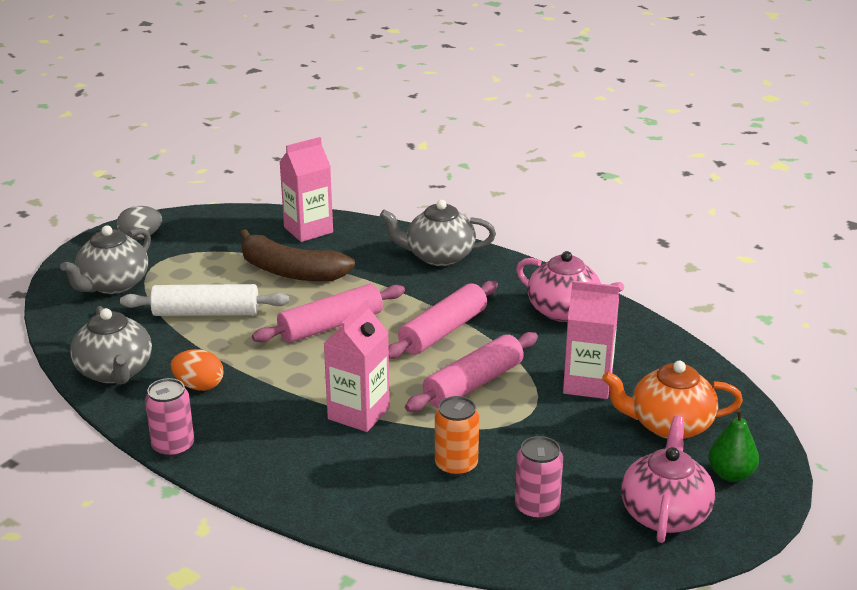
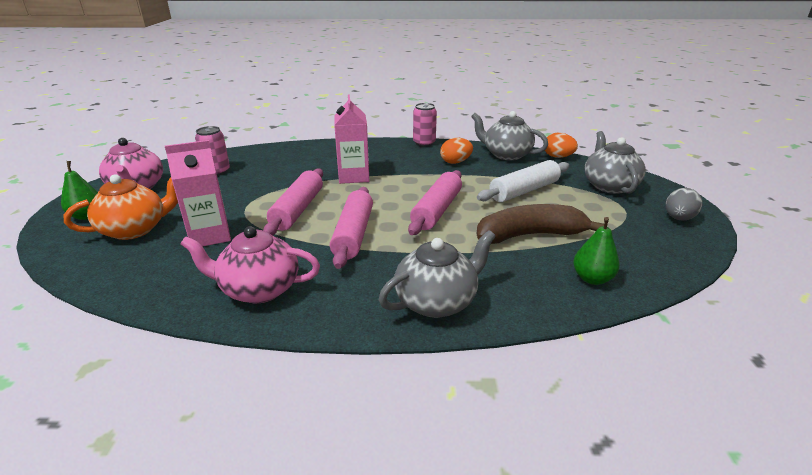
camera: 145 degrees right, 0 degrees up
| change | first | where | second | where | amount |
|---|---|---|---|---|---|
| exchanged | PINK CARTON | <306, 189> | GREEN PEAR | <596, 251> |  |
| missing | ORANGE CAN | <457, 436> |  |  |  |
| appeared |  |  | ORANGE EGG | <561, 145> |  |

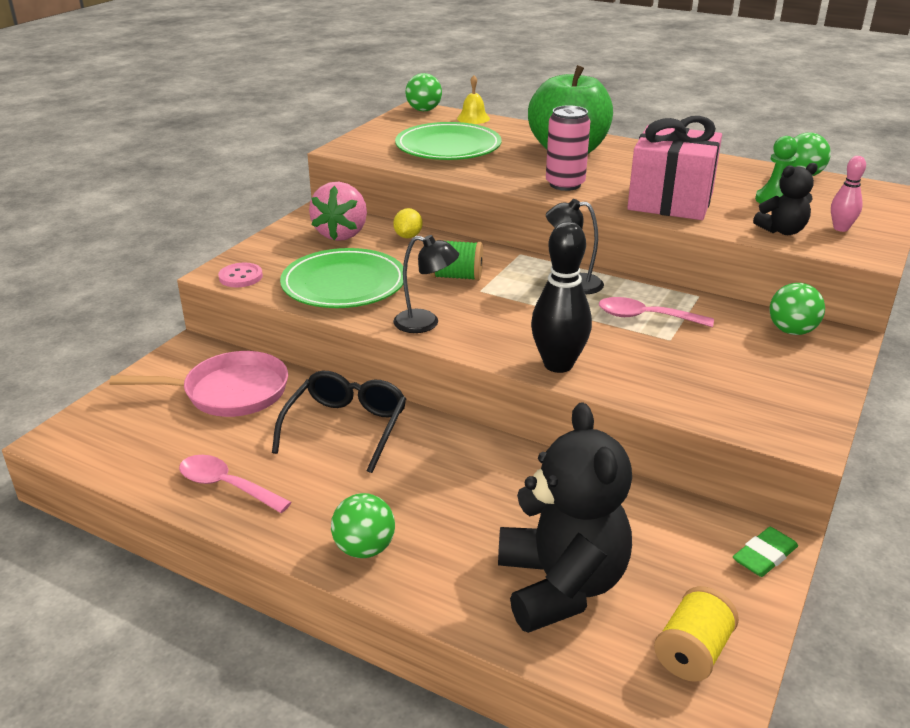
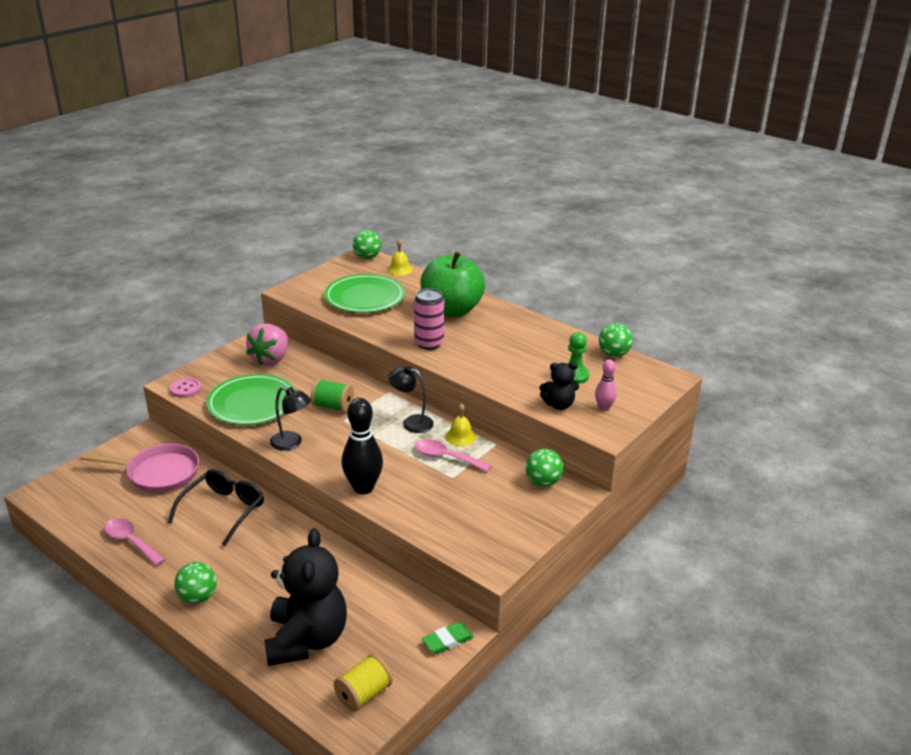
camera: 10 degrees right, 0 degrees up
| change | first | where | second | where | amount |
|---|---|---|---|---|---|
| missing | PINK GIFT | <674, 168> |  |  |  |
| missing | YELLOW LEMON | <408, 223> |  |  |  |
| appeared |  |  | YELLOW BELL | <460, 424> |  |

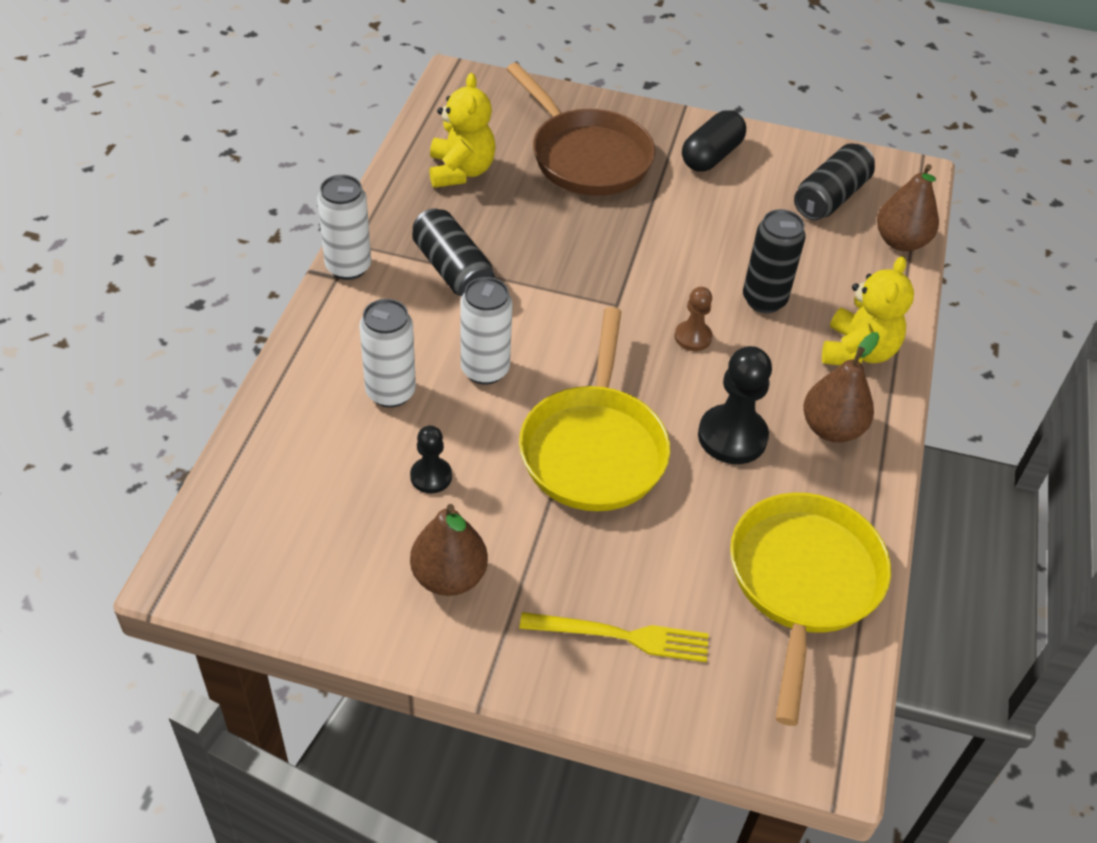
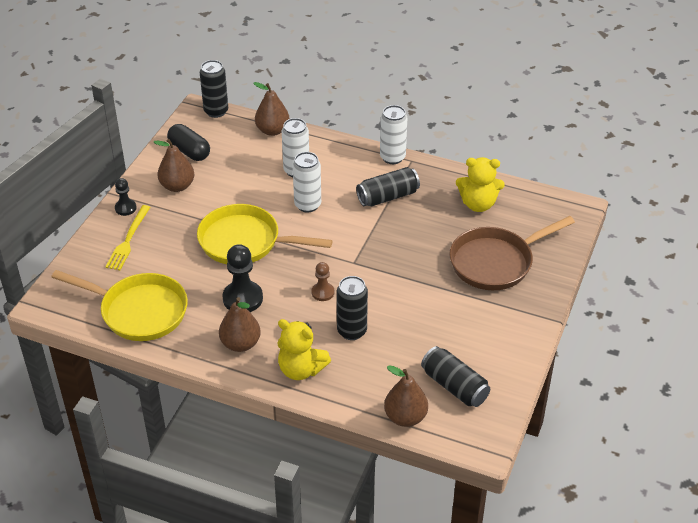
camera: 100 degrees right, 5 degrees down
| change | first | where | second | where | amount |
|---|---|---|---|---|---|
| relocated | BLACK CAPSULE | <714, 141> |  | <188, 142> |  |
| relocated | BLACK PAWN | <431, 460> |  | <126, 197> |  |
| appeared |  |  | BLACK CAN | <214, 89> |  |
| appeared |  |  | BROWN PEAR | <271, 109> |  |

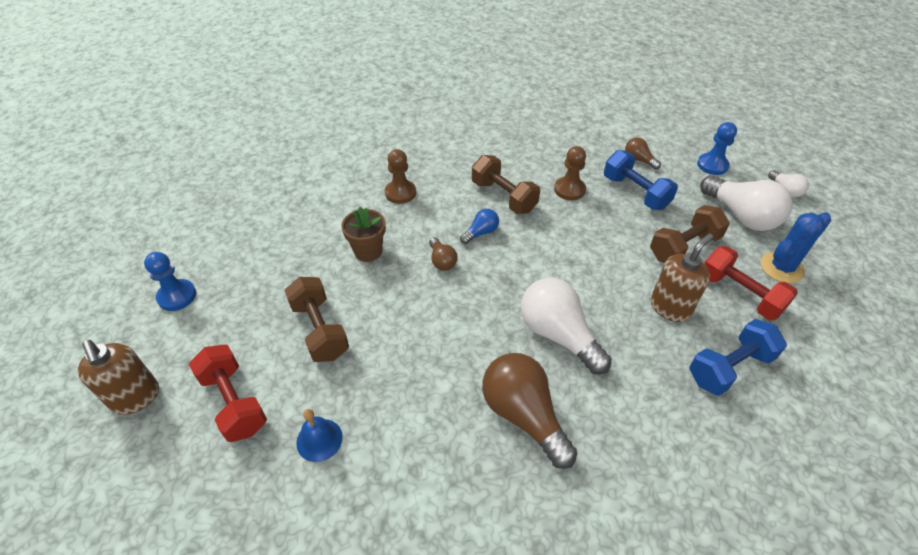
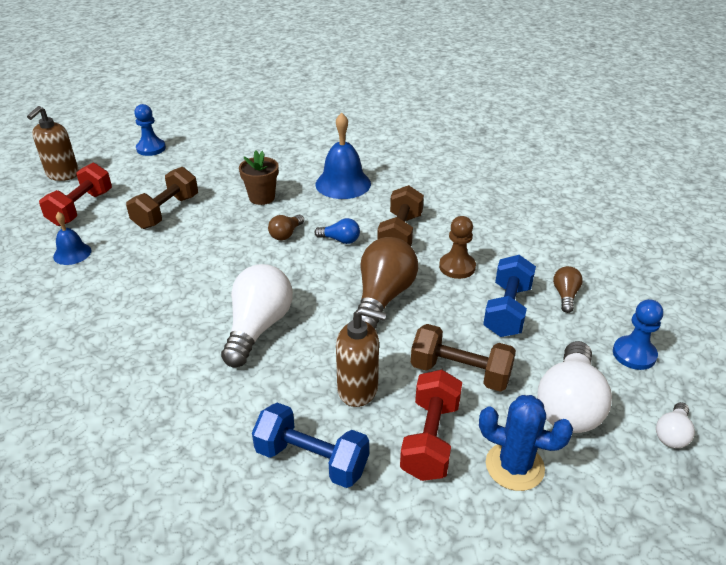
camera: 55 degrees right, 10 degrees down
| change | first | where | second | where | amount |
|---|---|---|---|---|---|
| exchanged | BROWN PAWN | <400, 176> | BLUE BELL | <343, 156> |  |
| relocated | BROWN LIGHT BULB | <529, 411> |  | <385, 283> |  |

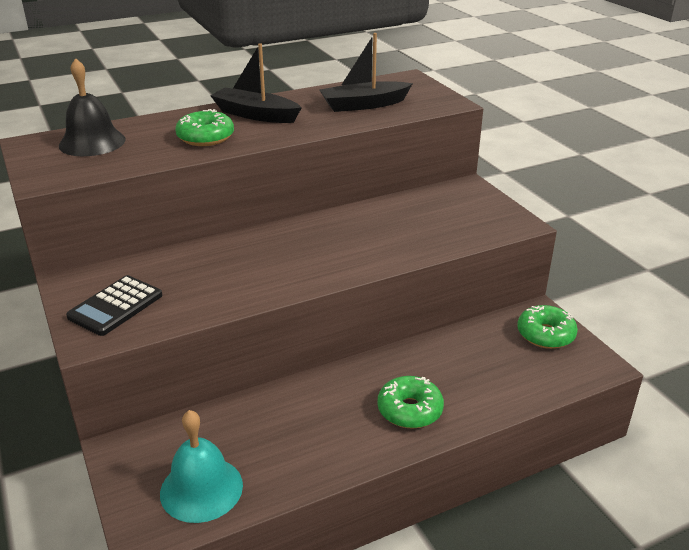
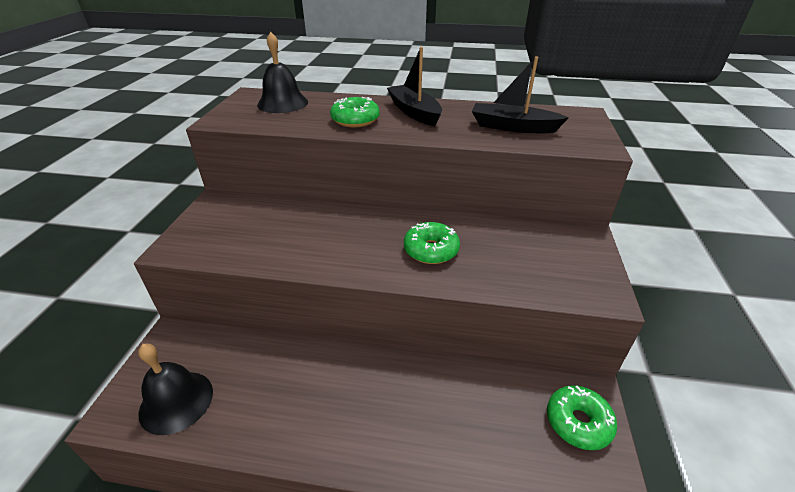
camera: 35 degrees right, 5 degrees up
| change | first | where | second | where | amount |
|---|---|---|---|---|---|
| missing | BLACK CALCULATOR | <114, 305> |  |  |  |
| relocated | GREEN DONUT | <410, 402> |  | <432, 243> |  |
| colour | TURQUOISE BELL | <201, 466> | BLACK BELL | <175, 389> |  |

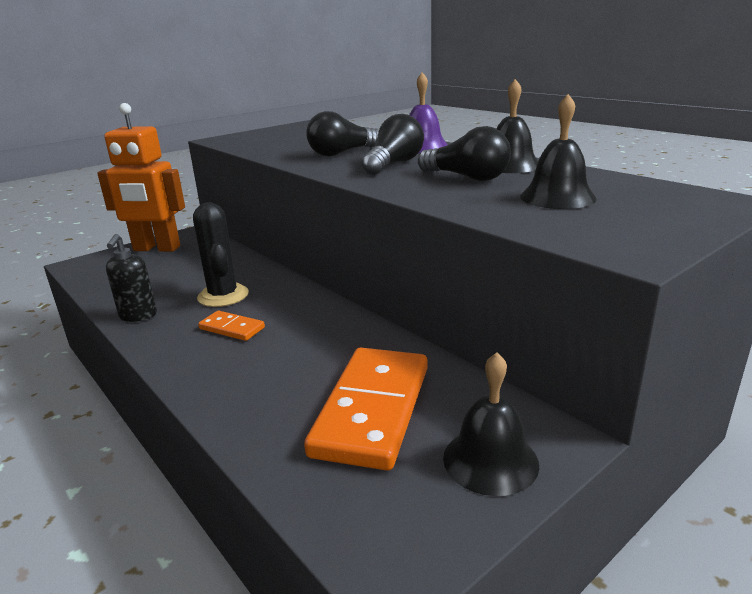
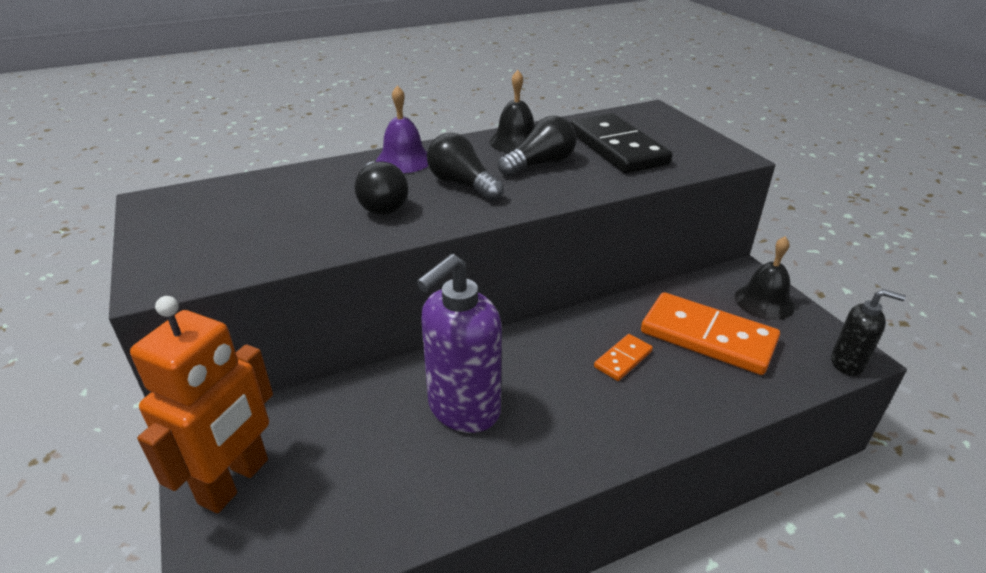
camera: 75 degrees left, 10 degrees up
| change | first | where | second | where | amount |
|---|---|---|---|---|---|
| exchanged | BLACK BELL | <558, 151> | BLACK DOMINO | <621, 143> |  |
| exchanged | BLACK CACTUS | <221, 254> | PURPLE SOAP DISPENSER | <459, 343> |  |
| relocated | BLACK SOAP DISPENSER | <131, 278> |  | <868, 332> |  |
| relocated | ORANGE DOMINO | <231, 326> |  | <623, 357> |  |

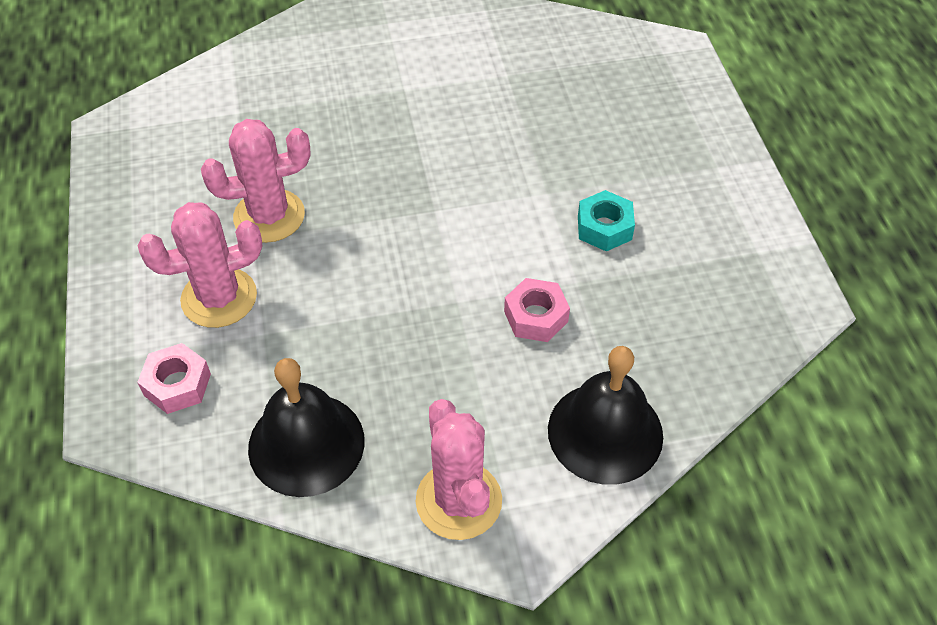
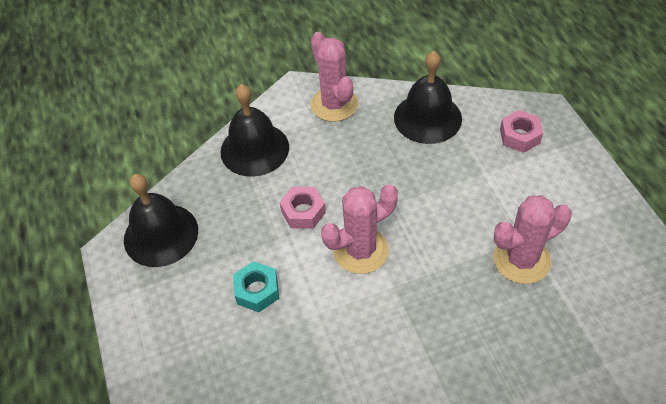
camera: 175 degrees right, 0 degrees up
| change | first | where | second | where | amount |
|---|---|---|---|---|---|
| relocated | PINK CACTUS | <200, 265> |  | <359, 229> |  |
| appeared |  |  | BLACK BELL | <161, 220> |  |

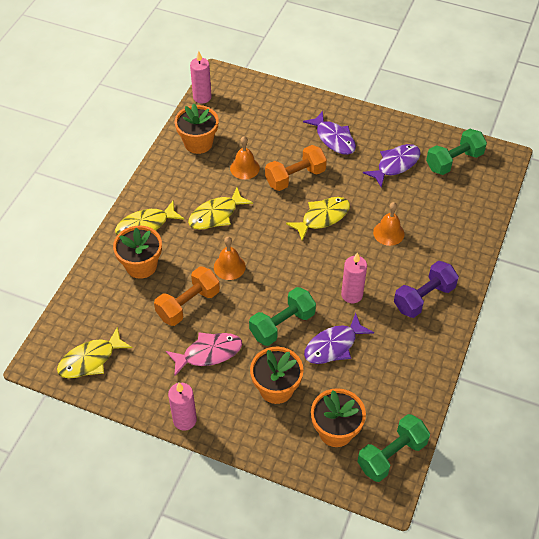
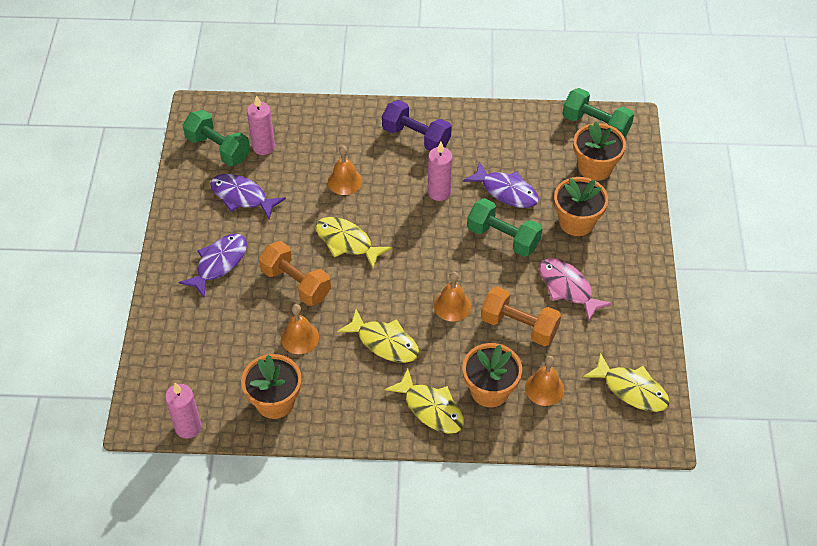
camera: 110 degrees left, 0 degrees up
| change | first | where | second | where | amount |
|---|---|---|---|---|---|
| relocated | PINK CANDLE | <182, 407> |  | <261, 125> |  |
| appeared |  |  | ORANGE BELL | <544, 381> |  |

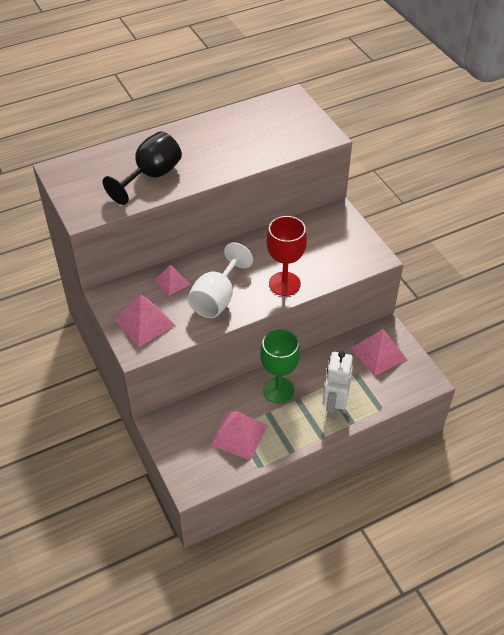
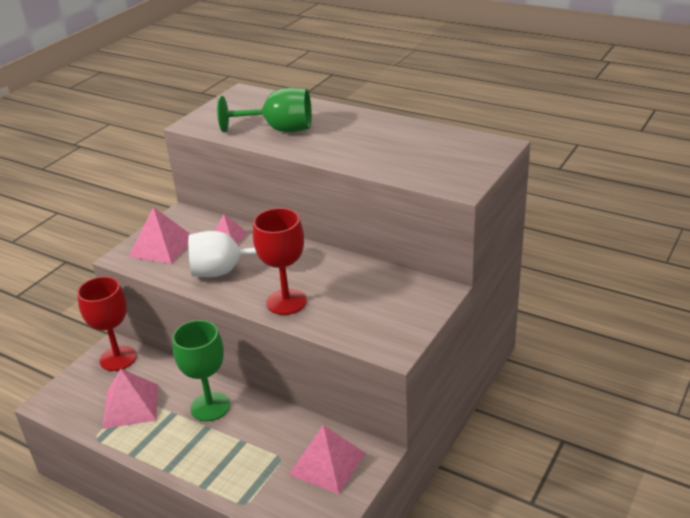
camera: 60 degrees right, 15 degrees down
| change | first | where | second | where | amount |
|---|---|---|---|---|---|
| colour | BLACK GOBLET | <142, 168> | GREEN GOBLET | <264, 110> |  |
| missing | WHITE ROBOT | <337, 385> |  |  |  |
| appeared |  |  | RED GOBLET | <107, 323> |  |

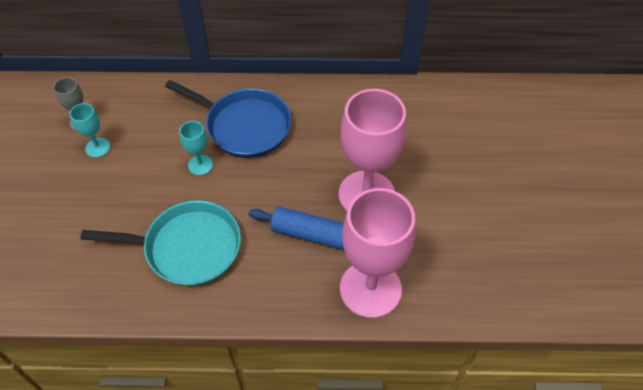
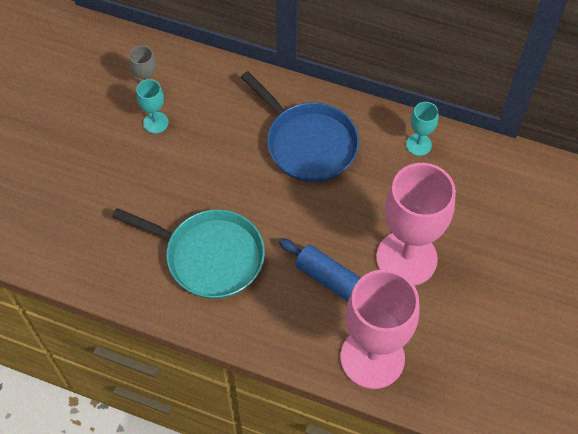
camera: 20 degrees right, 5 degrees up
| change | first | where | second | where | amount |
|---|---|---|---|---|---|
| relocated | TURQUOISE GOBLET | <196, 148> |  | <422, 129> |  |

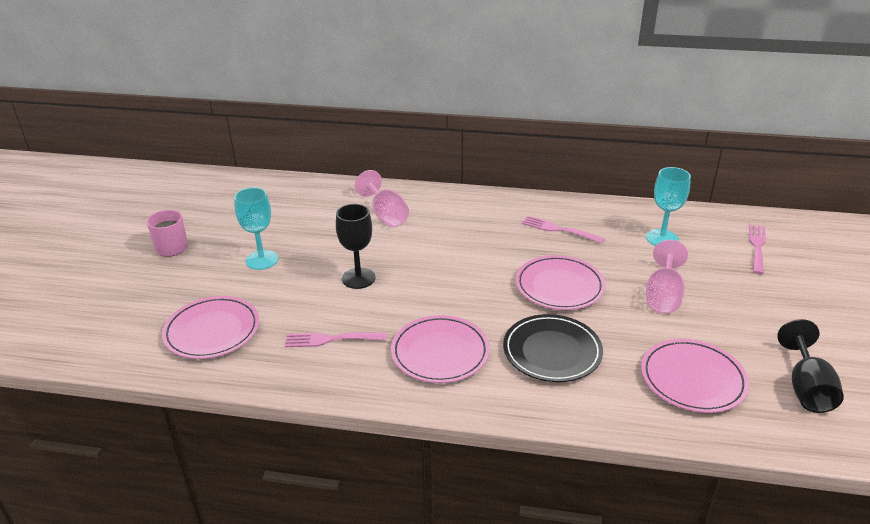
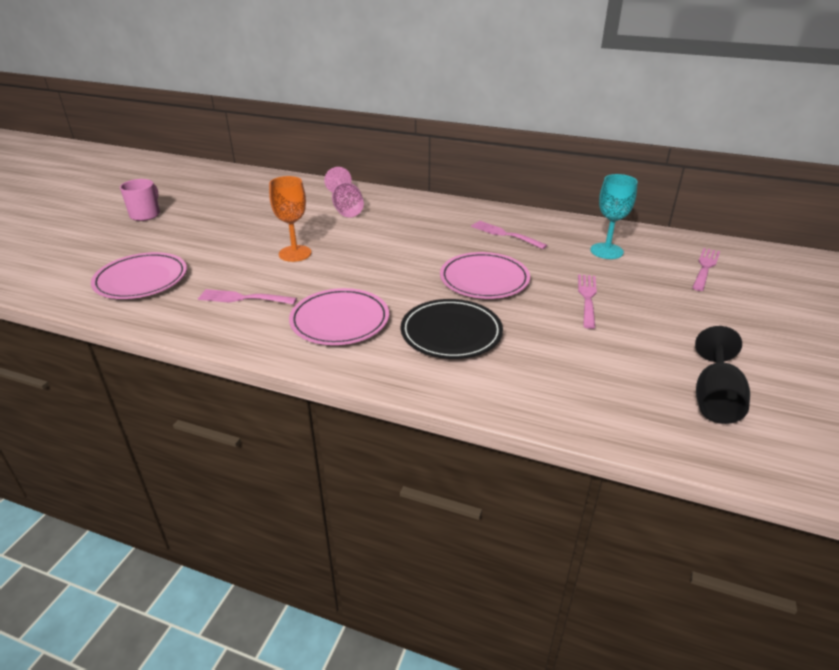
camera: 10 degrees right, 0 degrees up
| change | first | where | second | where | amount |
|---|---|---|---|---|---|
| missing | TURQUOISE GOBLET | <256, 228> |  |  |  |
| colour | BLACK GOBLET | <355, 246> | ORANGE GOBLET | <290, 219> |  |
| exchanged | PINK GOBLET | <667, 276> | PINK FORK | <587, 301> |  |
| missing | PINK PLATE | <695, 376> |  |  |  |

